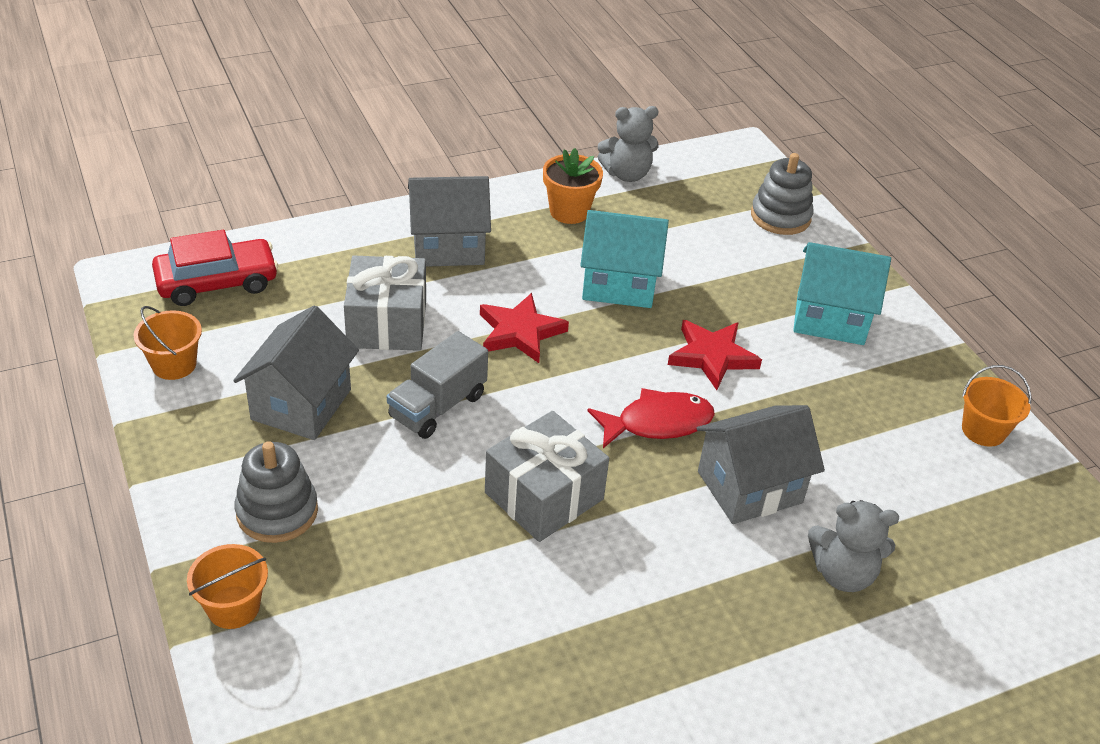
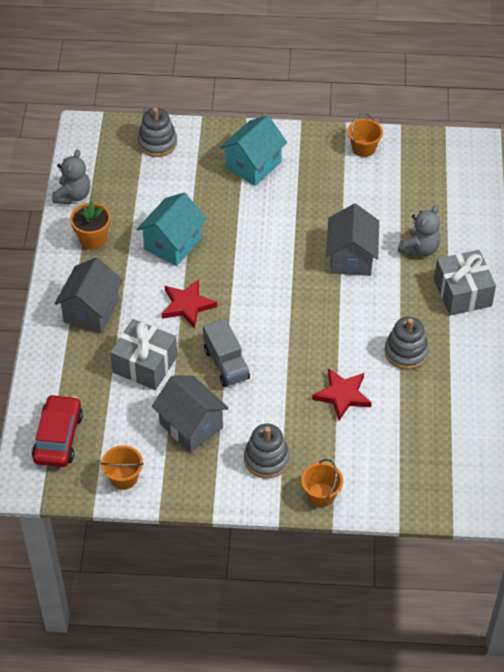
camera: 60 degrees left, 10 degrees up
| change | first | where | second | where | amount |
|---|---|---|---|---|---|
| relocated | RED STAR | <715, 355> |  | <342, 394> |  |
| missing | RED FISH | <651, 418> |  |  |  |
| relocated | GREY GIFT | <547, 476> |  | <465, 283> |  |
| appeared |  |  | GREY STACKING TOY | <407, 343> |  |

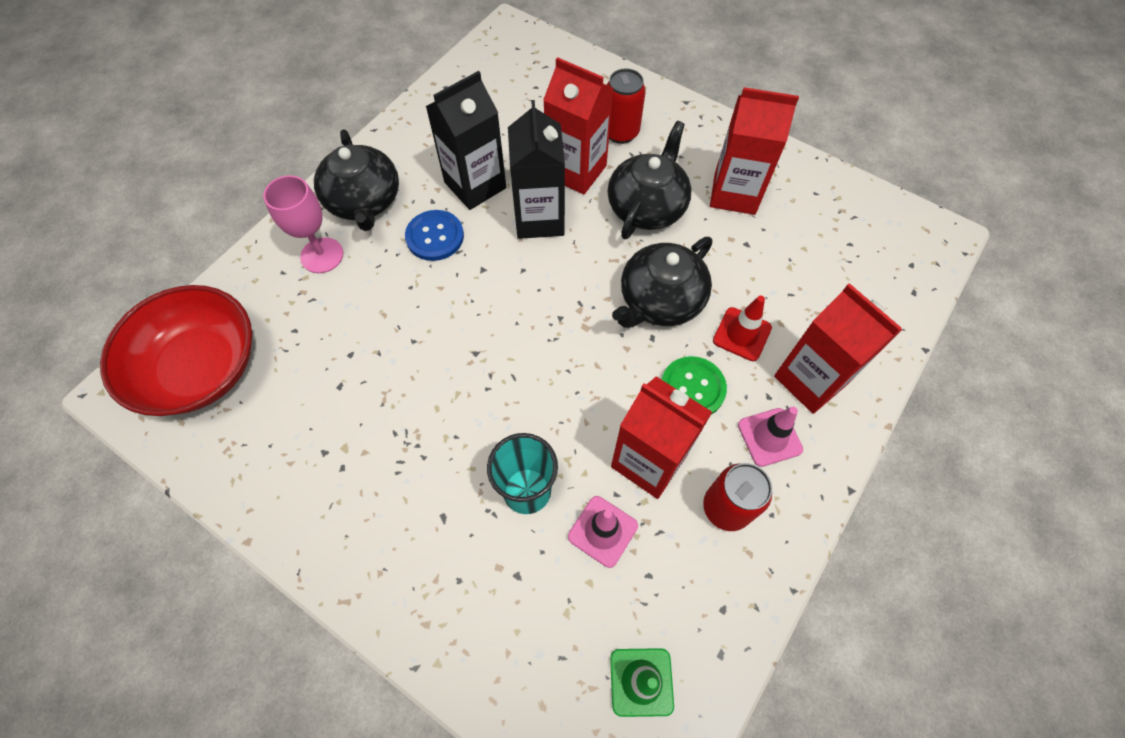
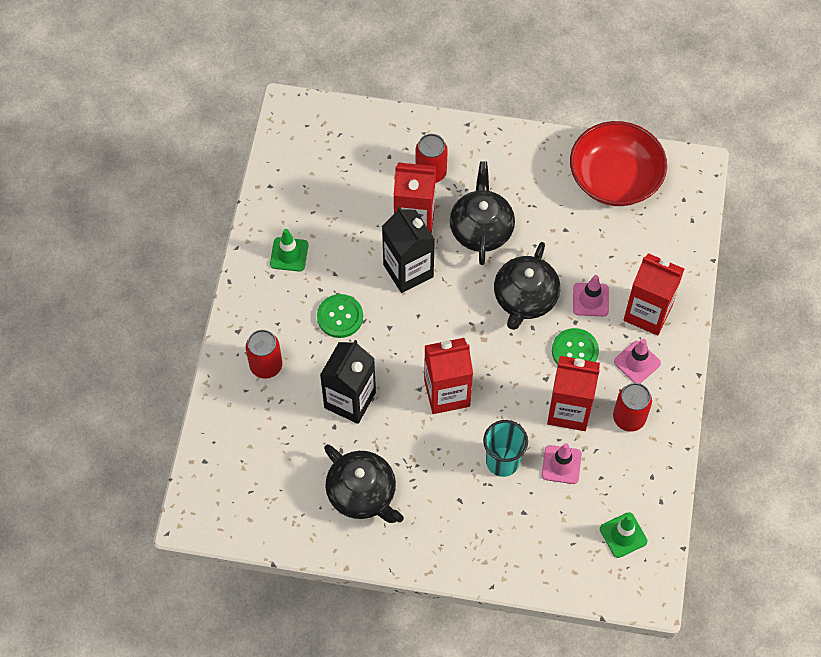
camera: 25 degrees left, 0 degrees up
| change | first | where | second | where | amount |
|---|---|---|---|---|---|
| relocated | BLACK CARTON | <466, 140> |  | <348, 382> |  |
| relocated | RED CARTON | <754, 151> |  | <448, 376> |  |
| relocated | BLACK TEAPOT | <356, 180> |  | <364, 483> |  |
| exchanged | PINK GOBLET | <303, 224> | RED CAN | <264, 354> |  |
| colour | BLUE BUTTON | <434, 235> | GREEN BUTTON | <340, 316> |  |
| relocated | RED BOWL | <176, 350> |  | <618, 163> |  |
| colour | RED TRAFFIC CONE | <742, 328> | PINK TRAFFIC CONE | <591, 295> |  |
| appeared |  |  | GREEN TRAFFIC CONE | <289, 250> |  |

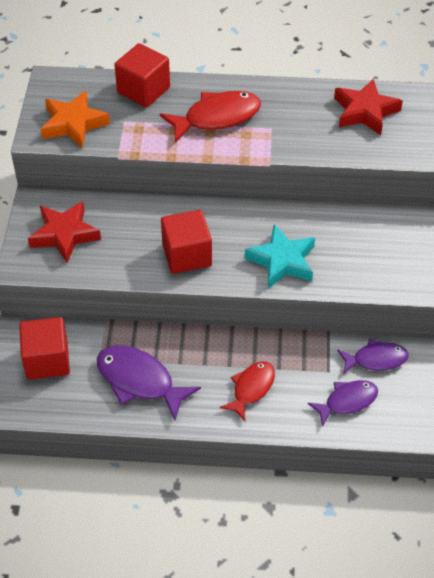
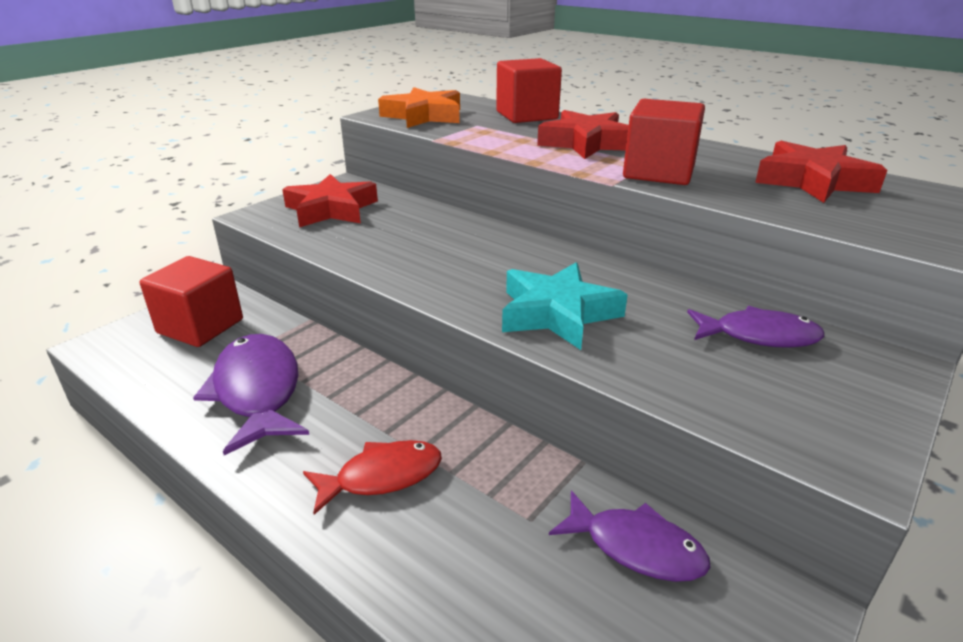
camera: 35 degrees right, 20 degrees down
| change | first | where | second | where | amount |
|---|---|---|---|---|---|
| exchanged | RED FISH | <210, 117> | RED STAR | <583, 134> |  |
| relocated | RED CUBE | <186, 242> |  | <664, 142> |  |
| relocated | PURPLE FISH | <343, 403> |  | <755, 327> |  |

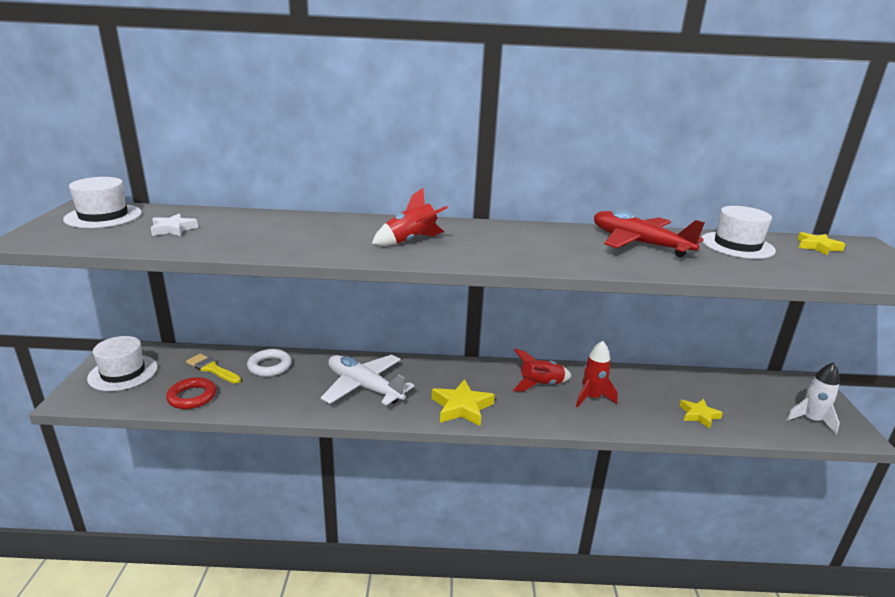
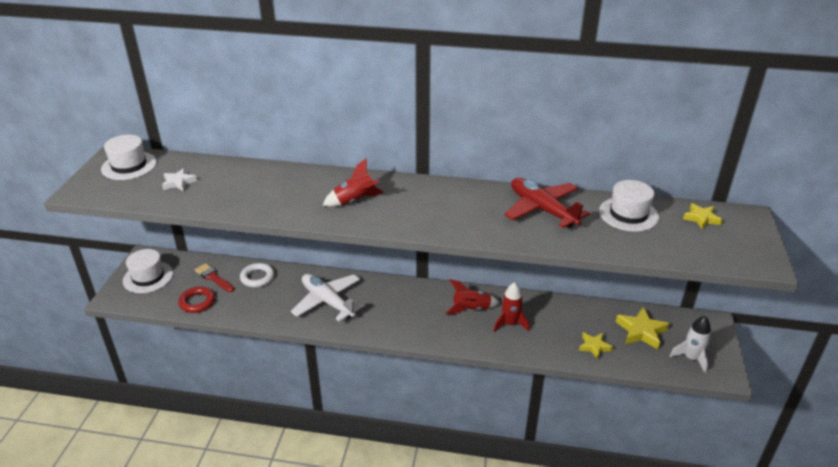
camera: 10 degrees right, 10 degrees up
| change | first | where | second | where | amount |
|---|---|---|---|---|---|
| colour | YELLOW BRUSH | <213, 368> | RED BRUSH | <214, 277> |  |
| relocated | YELLOW STAR | <463, 402> |  | <643, 328> |  |

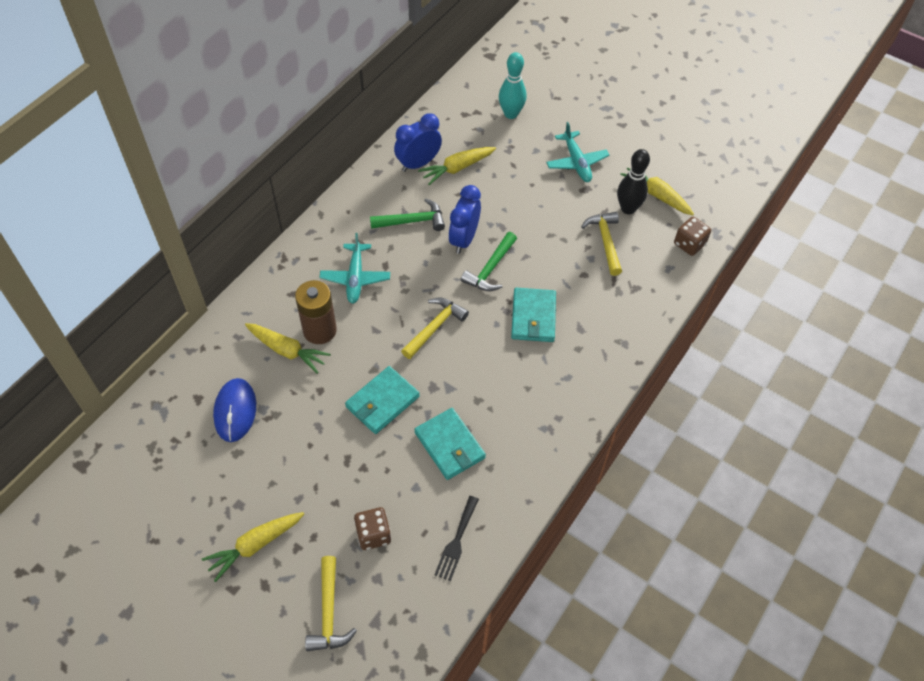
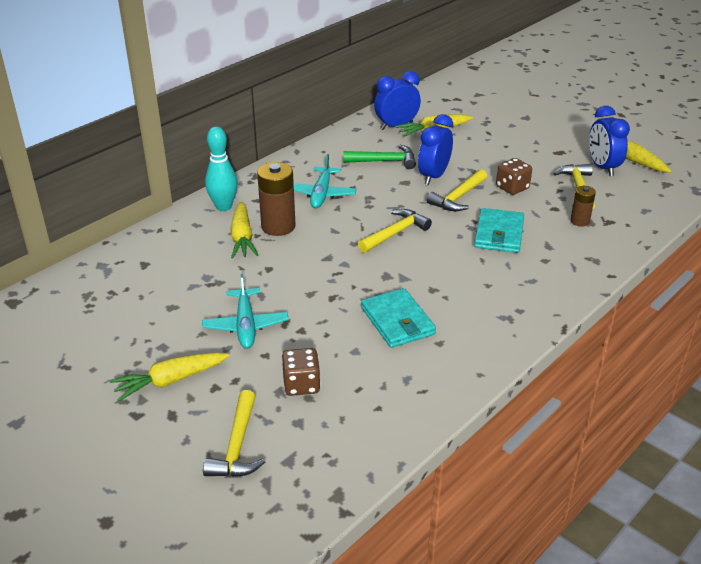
camera: 10 degrees right, 20 degrees down
| change | first | where | second | where | amount |
|---|---|---|---|---|---|
| relocated | TURQUOISE BOWLING PIN | <512, 85> |  | <221, 169> |  |
| relocated | TURQUOISE PLANE | <577, 152> |  | <245, 311> |  |
| exchanged | BLACK BOWLING PIN | <633, 181> | BLUE CLOCK | <609, 141> |  |
| relocated | BROWN DICE | <692, 236> |  | <514, 176> |  |
| colour | GREEN HAMMER | <489, 261> | YELLOW HAMMER | <456, 190> |  |
| spun | YELLOW CARROT | <288, 348> |  | <244, 230> | 45 degrees clockwise |
| missing | TURQUOISE WALLET | <382, 400> |  |  |  |
| missing | BLUE MOUSE | <234, 410> |  |  |  |
| missing | BLACK FORK | <456, 538> |  |  |  |
| appeared |  |  | BROWN BATTERY | <583, 206> |  |

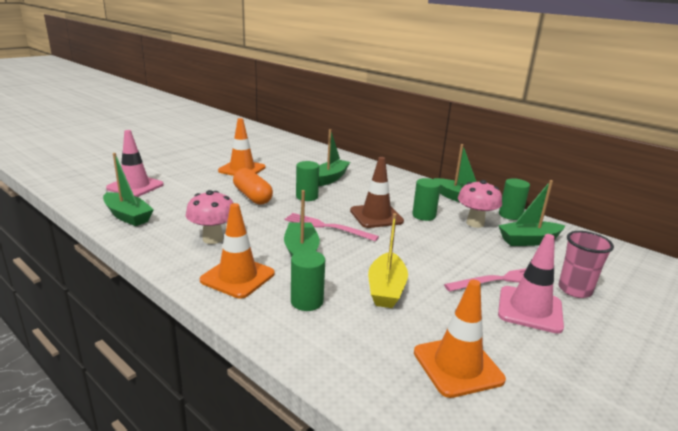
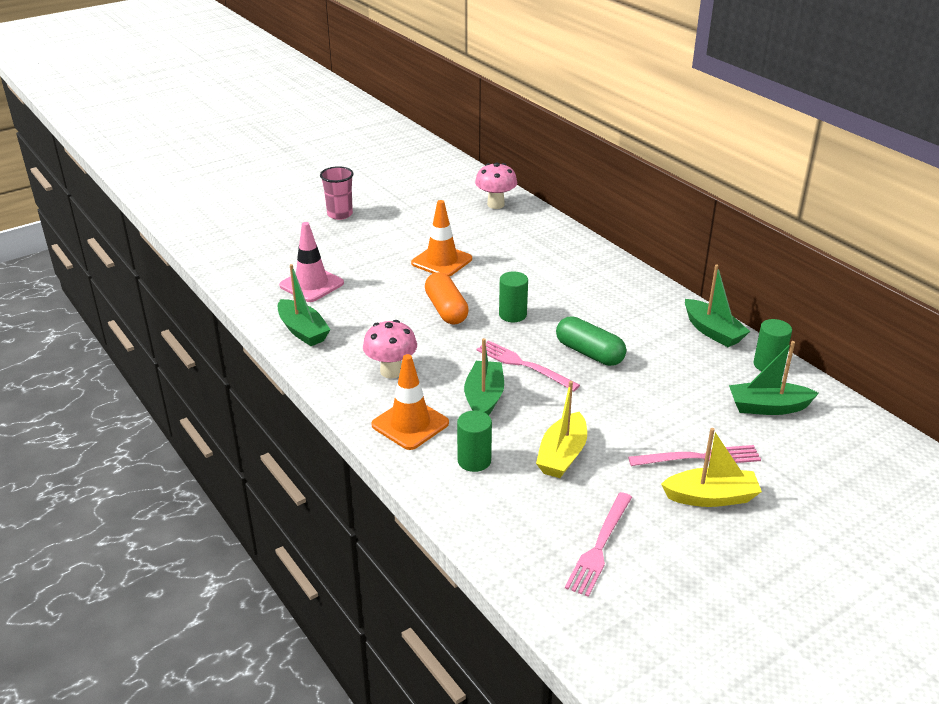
camera: 15 degrees right, 10 degrees up
| change | first | where | second | where | amount |
|---|---|---|---|---|---|
| missing | GREEN BOAT | <334, 157> |  |  |  |
| exchanged | BROWN TRAFFIC CONE | <377, 192> | GREEN CAPSULE | <591, 341> |  |
| missing | GREEN CYLINDER | <426, 199> |  |  |  |
| relocated | PINK MUSHROOM | <480, 204> |  | <496, 185> |  |
| relocated | PINK CUP | <586, 264> |  | <337, 193> |  |
| exchanged | PINK TRAFFIC CONE | <531, 284> | YELLOW BOAT | <711, 467> |  |
| exchanged | ORANGE TRAFFIC CONE | <460, 339> | PINK FORK | <598, 544> |  |

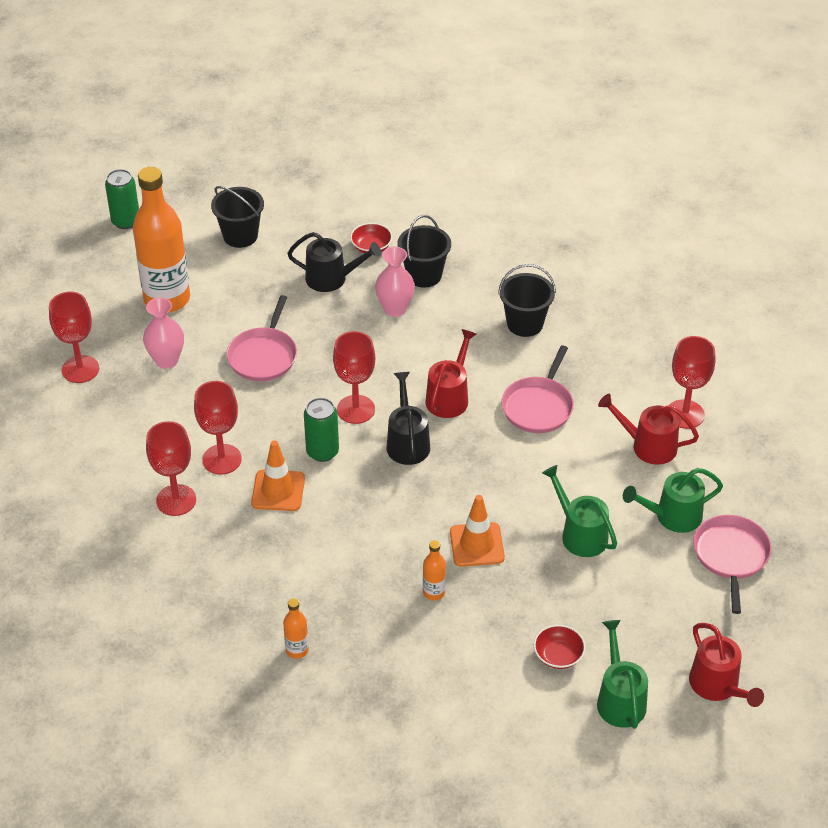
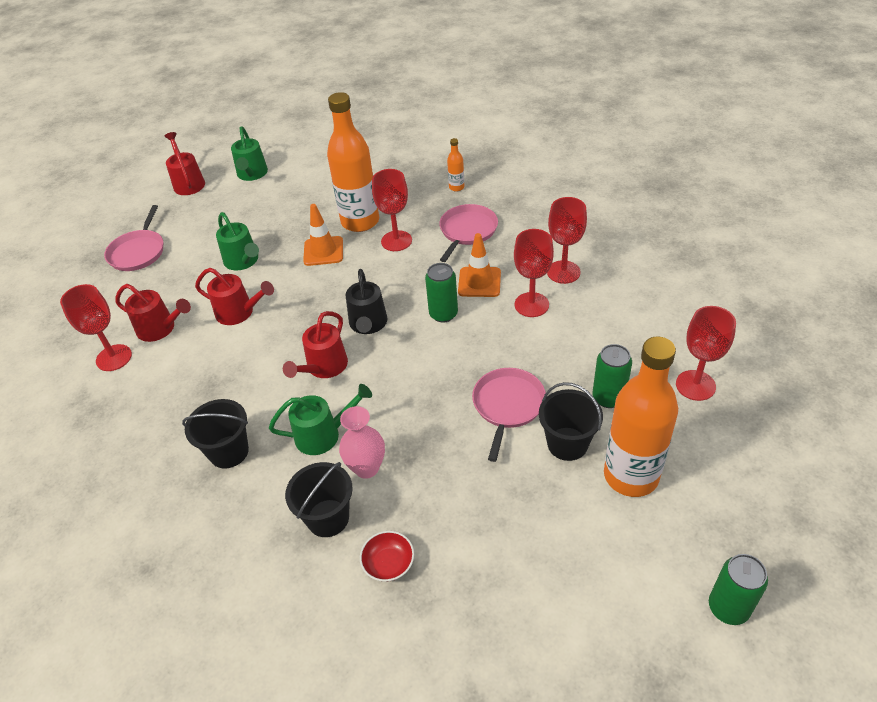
camera: 175 degrees left, 0 degrees up
| change | first | where | second | where | amount |
|---|---|---|---|---|---|
| relocated | BLACK BUCKET | <237, 217> |  | <571, 421> |  |
| missing | BLACK WATERING CAN | <334, 262> |  |  |  |
| exchanged | PINK VASE | <163, 333> | GREEN CAN | <612, 376> |  |
| relocated | RED GOBLET | <354, 377> |  | <392, 210> |  |
| relocated | PINK PAN | <537, 389> |  | <468, 233> |  |
| relocated | GREEN WATERING CAN | <673, 500> |  | <320, 419> |  |
| size | ORANGE BOTTLE | <434, 570> |  | <353, 162> | x2.42 |
| missing | RED BOWL | <560, 647> |  |  |  |
| appeared |  |  | RED WATERING CAN | <234, 296> |  |

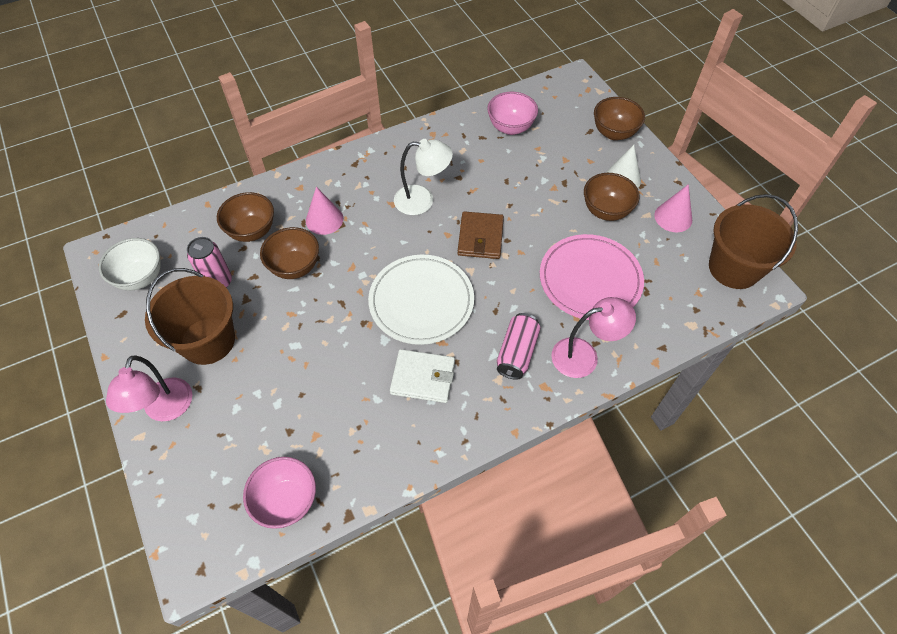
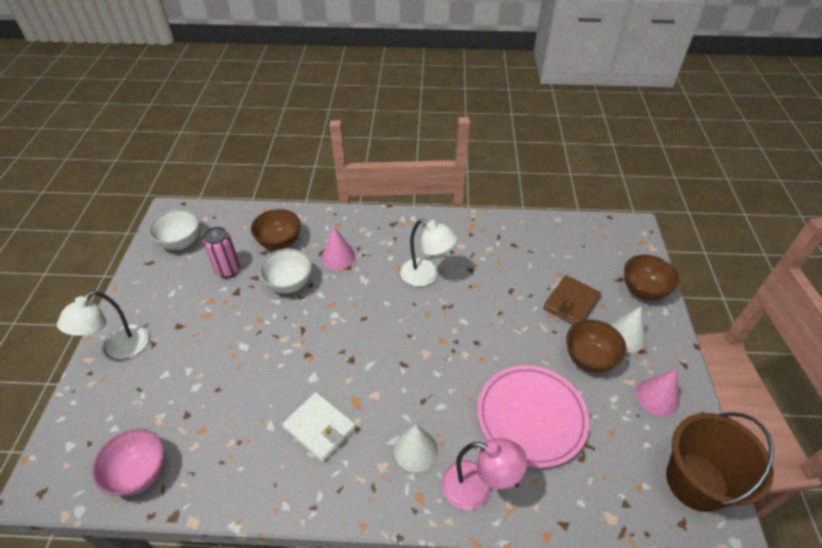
camera: 30 degrees right, 10 degrees down
| change | first | where | second | where | amount |
|---|---|---|---|---|---|
| missing | PINK BOWL | <512, 113> |  |  |  |
| relocated | BROWN WALLET | <481, 235> |  | <572, 300> |  |
| colour | BROWN BOWL | <289, 253> | WHITE BOWL | <285, 271> |  |
| missing | WHITE PLATE | <421, 300> |  |  |  |
| missing | BROWN BUCKET | <190, 316> |  |  |  |
| exchanged | PINK CAN | <518, 346> | WHITE CONE | <416, 448> |  |
| colour | PINK LAMP | <149, 388> | WHITE LAMP | <103, 325> |  |

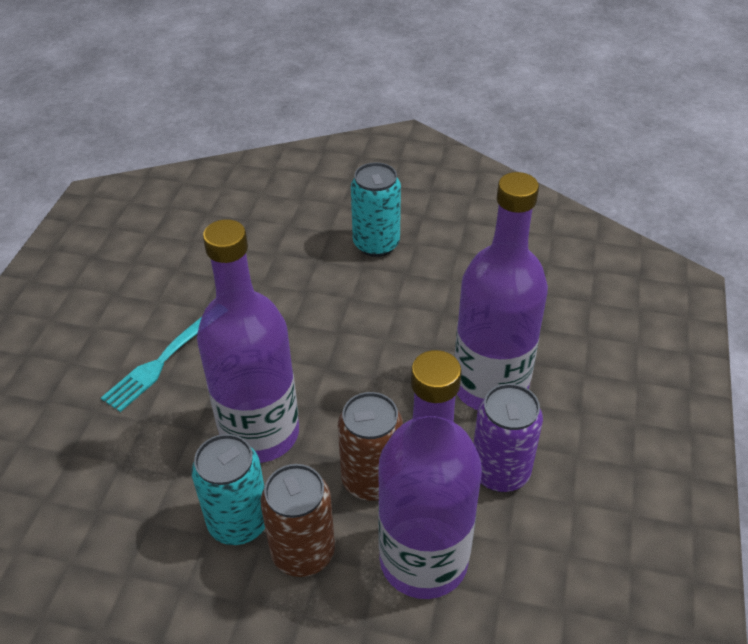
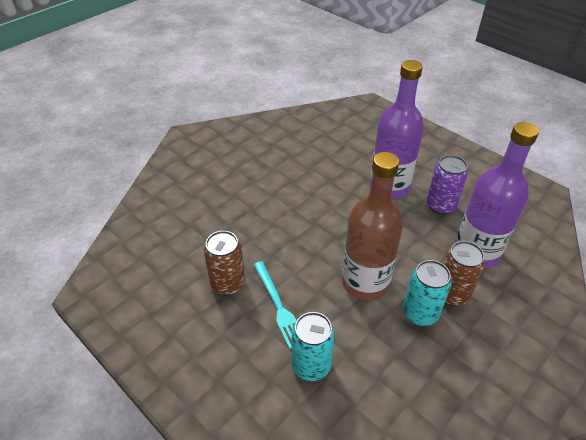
camera: 60 degrees left, 0 degrees up
| change | first | where | second | where | amount |
|---|---|---|---|---|---|
| relocated | TURQUOISE CAN | <376, 209> |  | <313, 346> |  |
| colour | PURPLE BOTTLE | <248, 341> | BROWN BOTTLE | <372, 226> |  |
| relocated | BROWN CAN | <370, 446> |  | <224, 263> |  |

